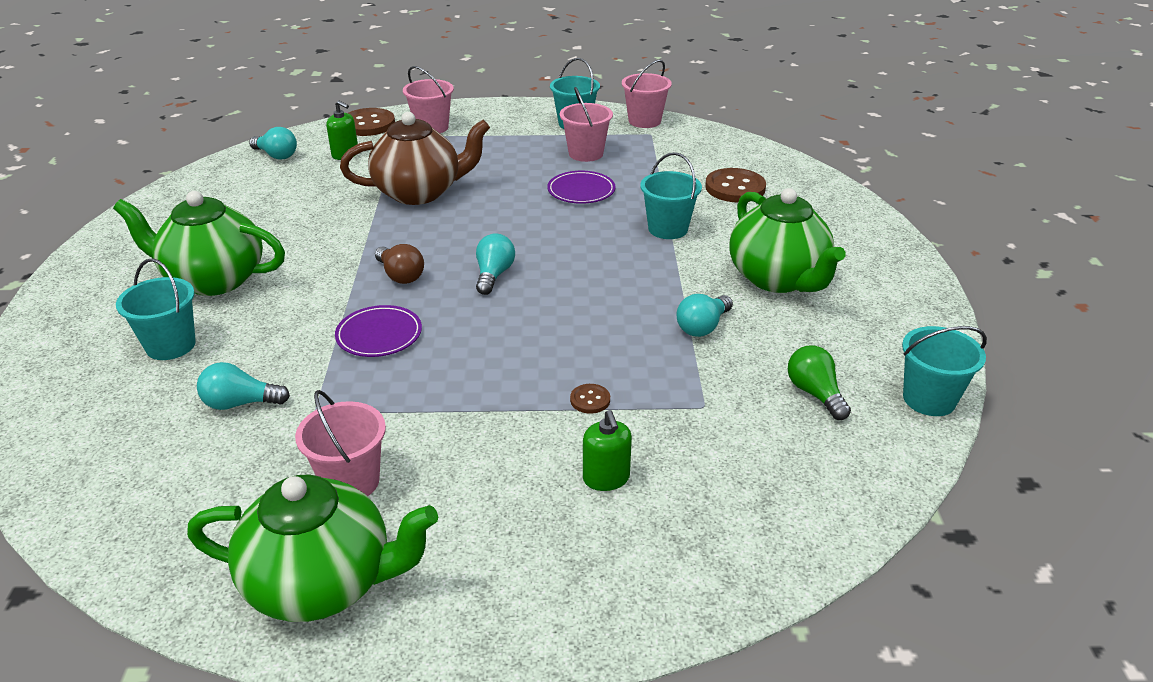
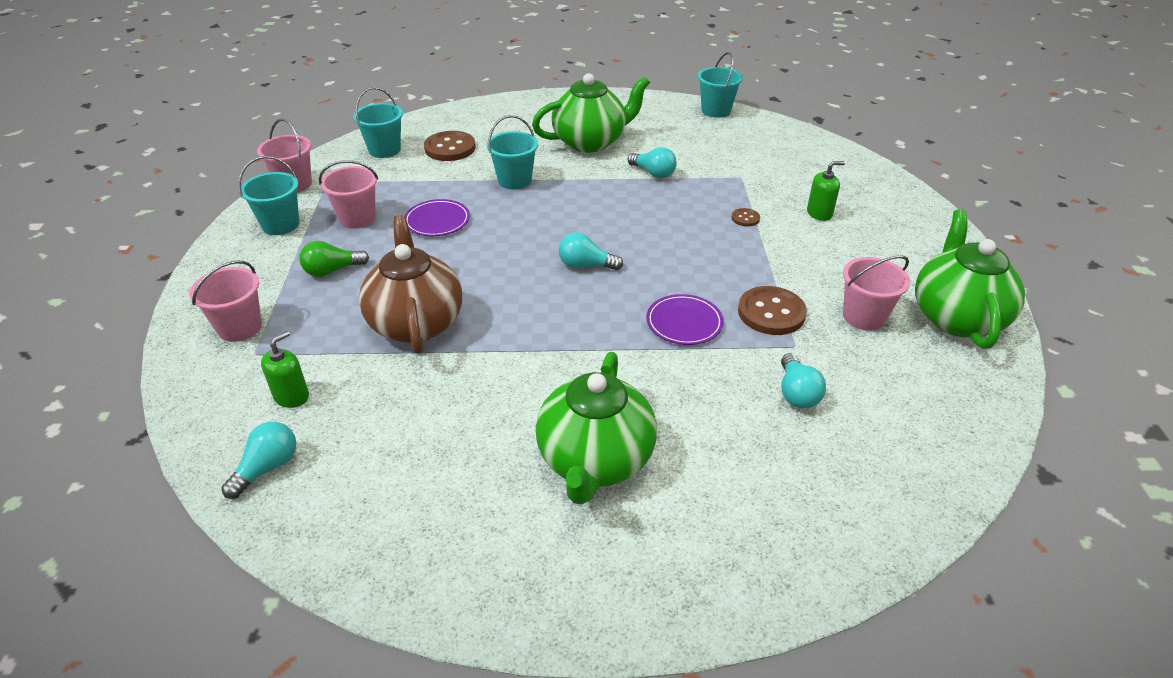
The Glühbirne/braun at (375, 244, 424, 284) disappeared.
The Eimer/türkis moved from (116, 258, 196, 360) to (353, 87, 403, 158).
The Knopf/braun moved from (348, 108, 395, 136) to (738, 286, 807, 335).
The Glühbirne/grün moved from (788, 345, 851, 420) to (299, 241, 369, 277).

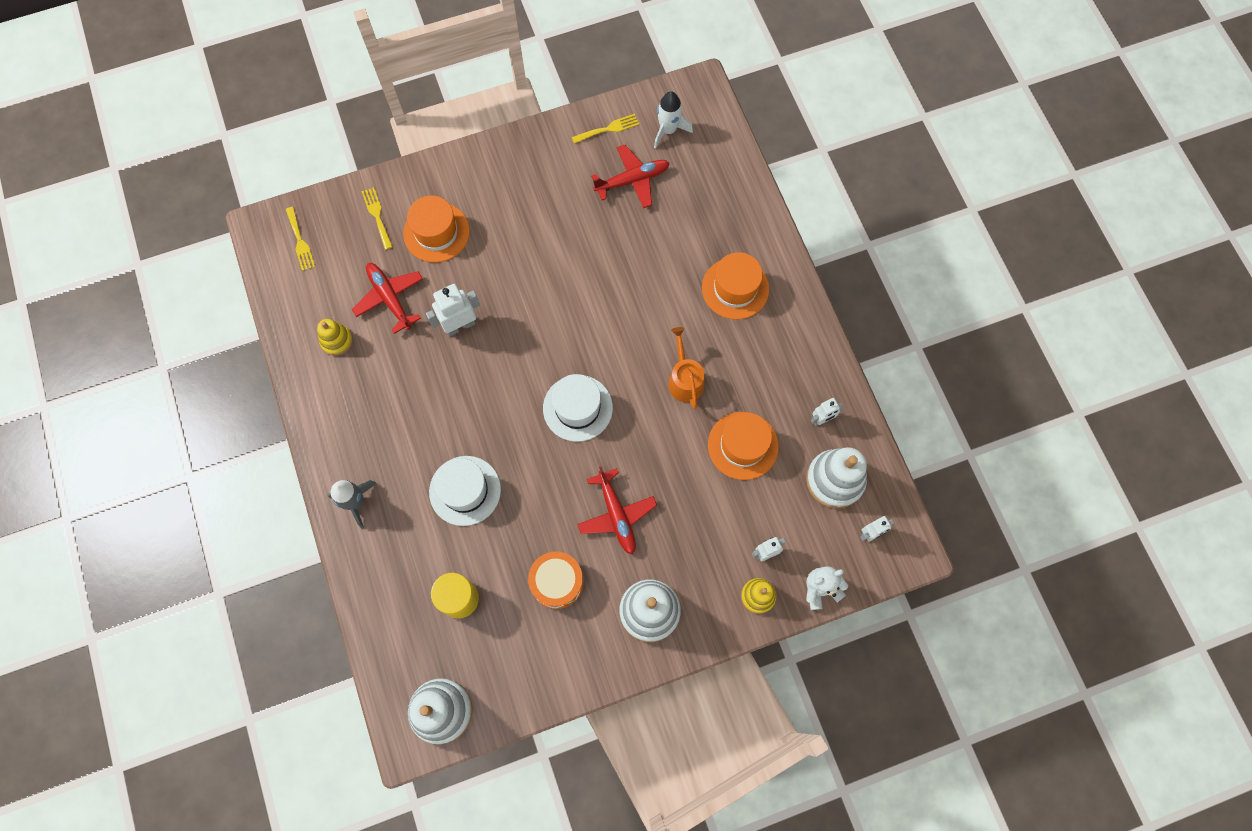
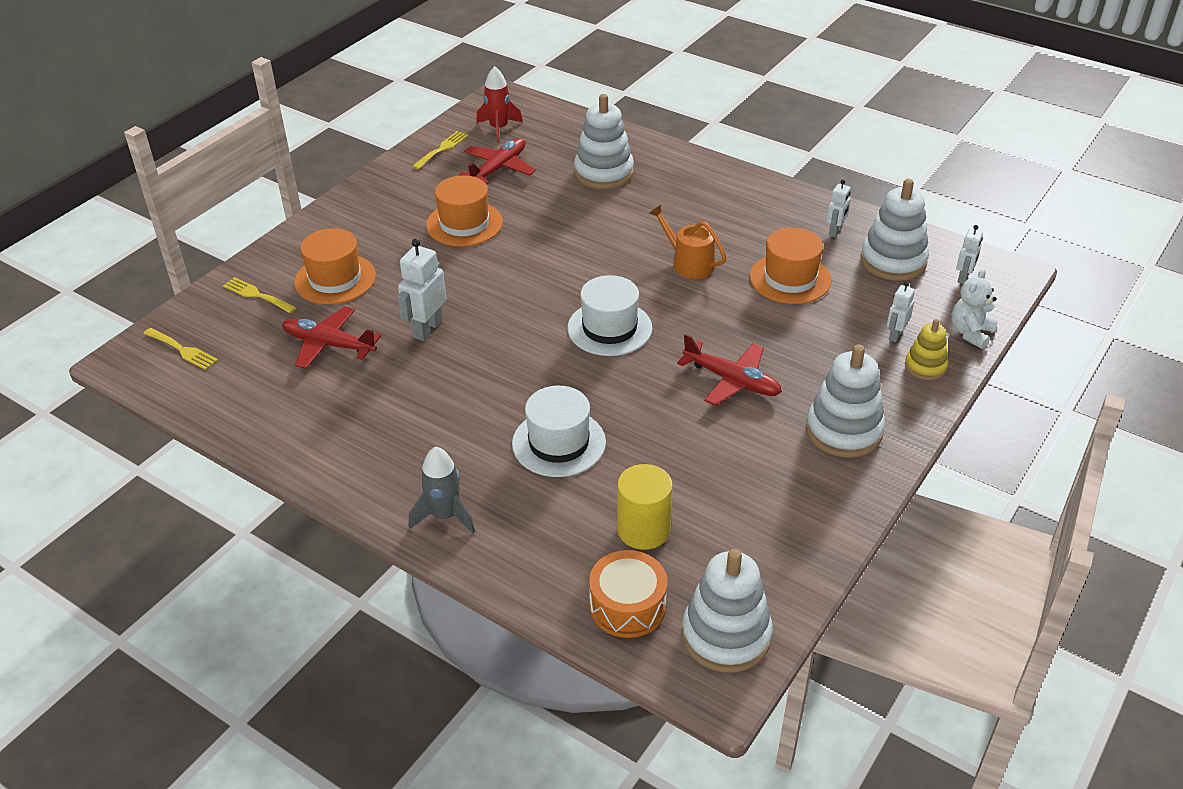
The Stapelspielzeug/gelb at (317, 319, 353, 356) disappeared.
The Stapelspielzeug/weiß at (574, 94, 634, 189) appeared.
The Trommel/orange moved from (528, 551, 584, 609) to (589, 550, 667, 638).
The Hut/orange moved from (702, 252, 769, 320) to (426, 175, 503, 246).
The Rakete/weiß at (654, 91, 693, 149) became the Rakete/rot at (476, 66, 523, 143).

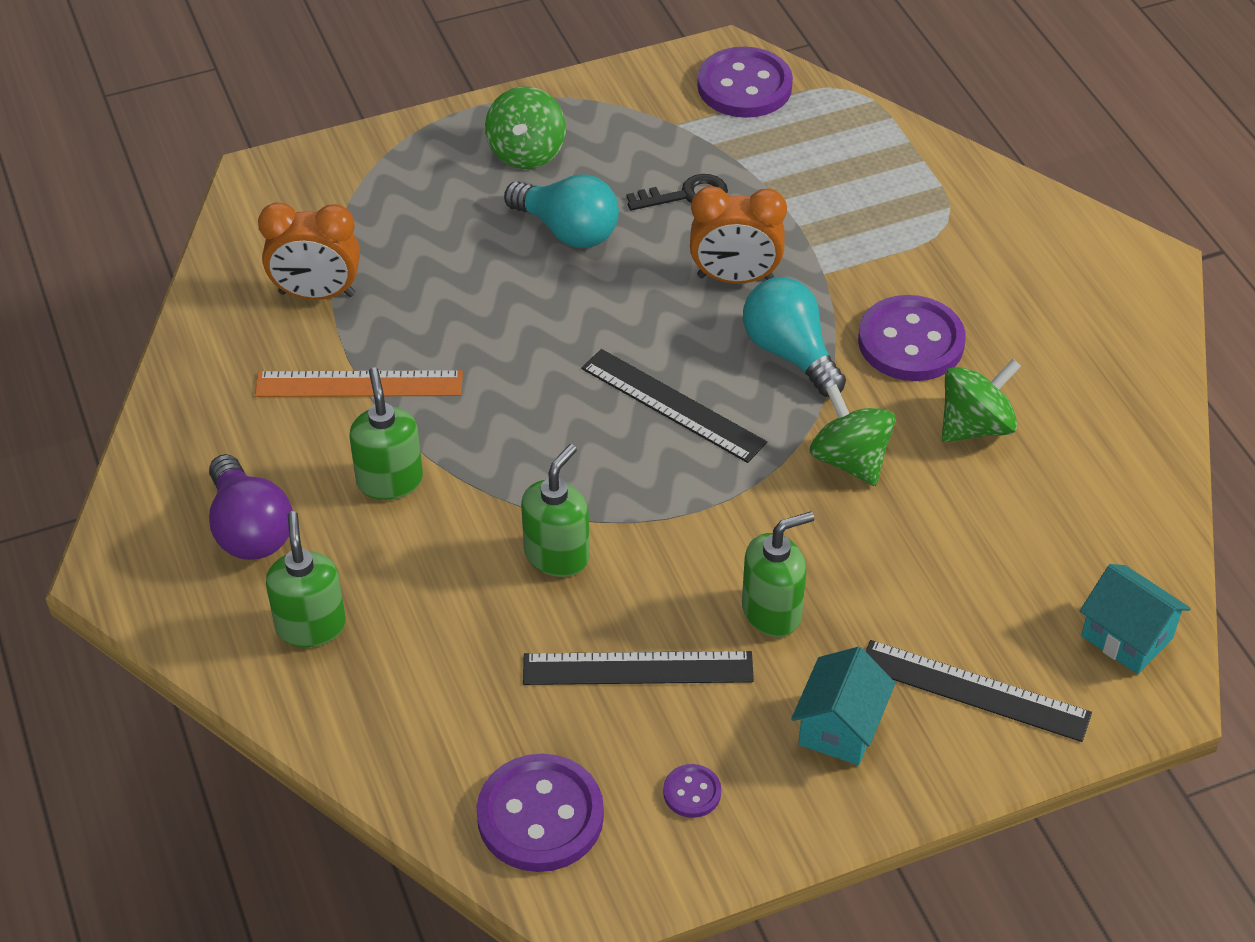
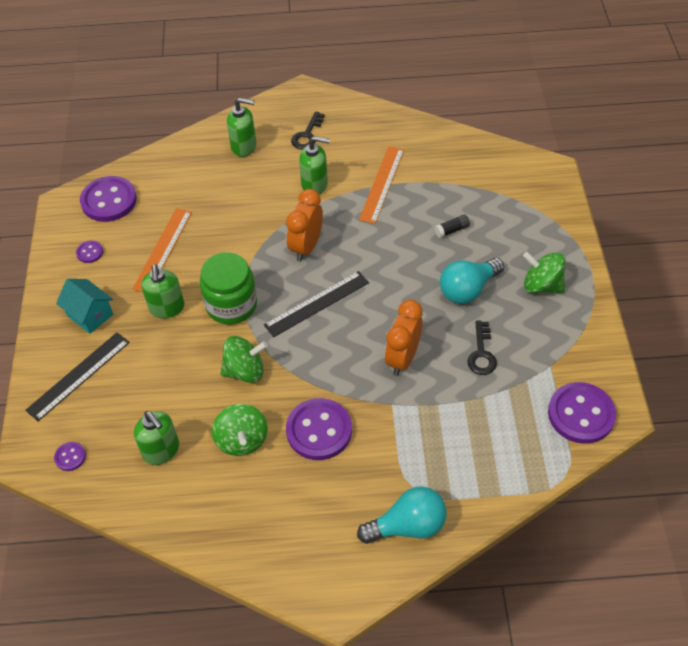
The Einmachglas/grün at (200, 252, 257, 325) appeared.
The Klebestift/schwarz at (435, 215, 470, 238) appeared.
The Wecker/orange moved from (258, 202, 360, 300) to (286, 189, 323, 261).
The Seifenspender/grün moved from (521, 444, 590, 577) to (134, 411, 179, 465).
The Glühbirne/türkis moved from (743, 277, 846, 397) to (357, 487, 447, 544).
The Glühbirne/lila at (209, 454, 293, 560) was replaced by the Schlüssel/schwarz at (291, 111, 325, 150).
The Haus/türkis at (1080, 564, 1191, 674) was replaced by the Knopf/lila at (54, 442, 86, 471).
The Lineal/schwarz at (523, 651, 754, 685) became the Lineal/orange at (132, 208, 192, 292).

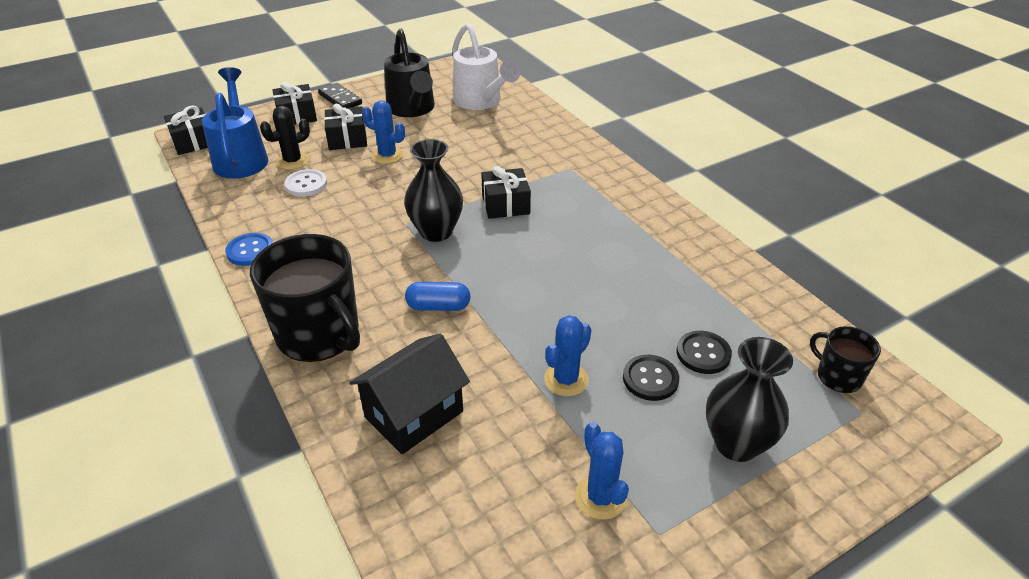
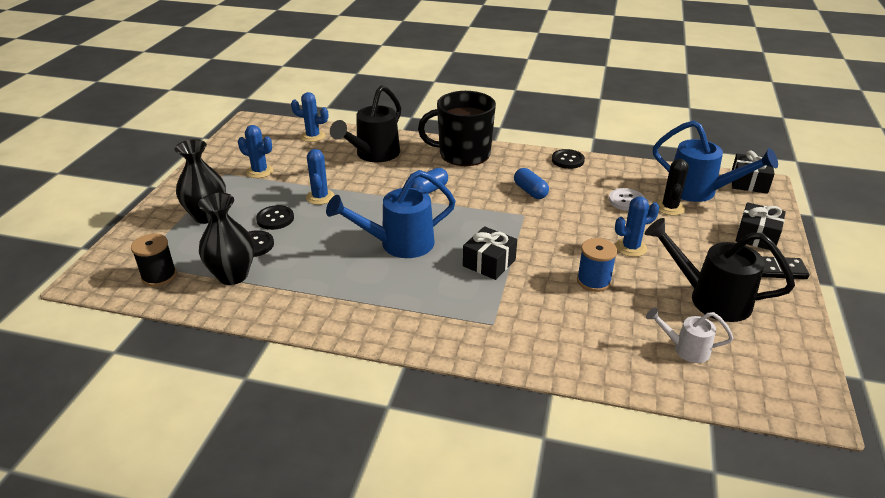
The Geschenk/schwarz at (324, 104, 367, 150) disappeared.
The Kaktus/blau at (291, 92, 328, 142) appeared.
The Gießkanne/blau at (326, 170, 456, 258) appeared.
The Kapsel/blau at (514, 168, 549, 199) appeared.
The Garnrolle/blau at (577, 238, 617, 292) appeared.
The Vase/schwarz moved from (404, 139, 463, 242) to (198, 193, 254, 285).
The Haus/schwarz at (349, 333, 470, 454) was replaced by the Gießkanne/schwarz at (330, 85, 401, 162).
The Tasse/schwarz at (810, 326, 881, 393) was replaced by the Garnrolle/schwarz at (131, 234, 177, 287).
The Knopf/blau at (225, 233, 273, 266) became the Knopf/schwarz at (552, 149, 585, 169).
The Gießkanne/weiß at (452, 23, 520, 110) changed to 0.54 times the size.

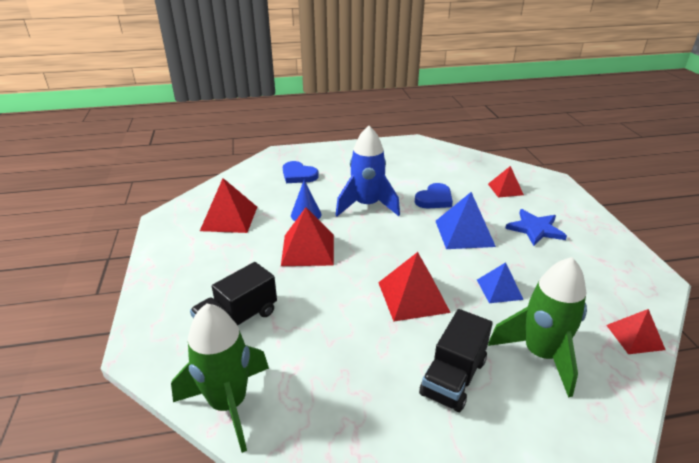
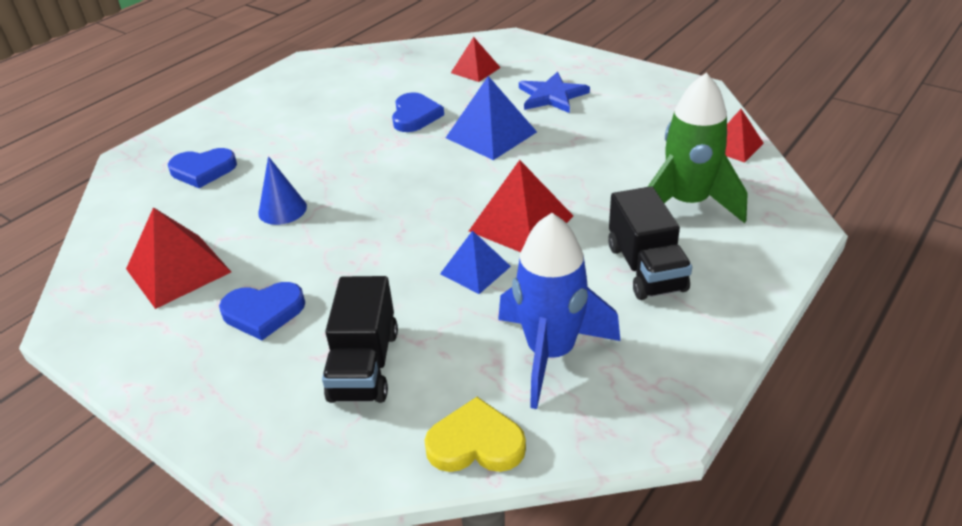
The Pyramide/rot at (281, 207, 334, 266) disappeared.
The Herz/blau at (219, 282, 305, 340) appeared.
The Rakete/blau moved from (336, 126, 400, 216) to (498, 213, 621, 409).
The Pyramide/blau moved from (477, 262, 524, 303) to (440, 230, 511, 294).
The Rakete/grün at (171, 303, 269, 453) was replaced by the Herz/gelb at (424, 397, 526, 472).

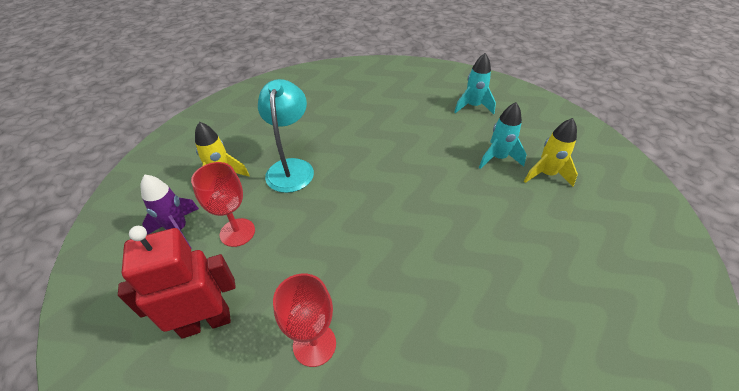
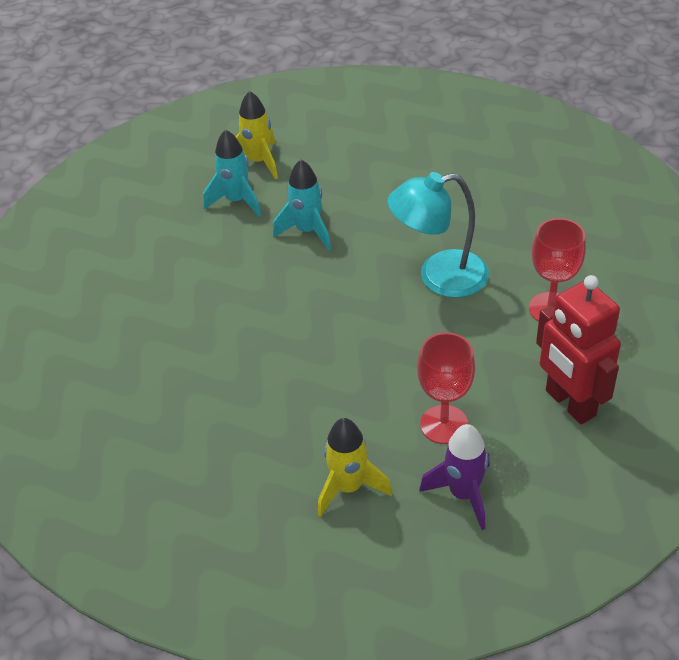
The Lampe/türkis moved from (258, 79, 314, 193) to (387, 172, 489, 298).
The Rakete/türkis moved from (454, 53, 496, 114) to (273, 159, 331, 250).

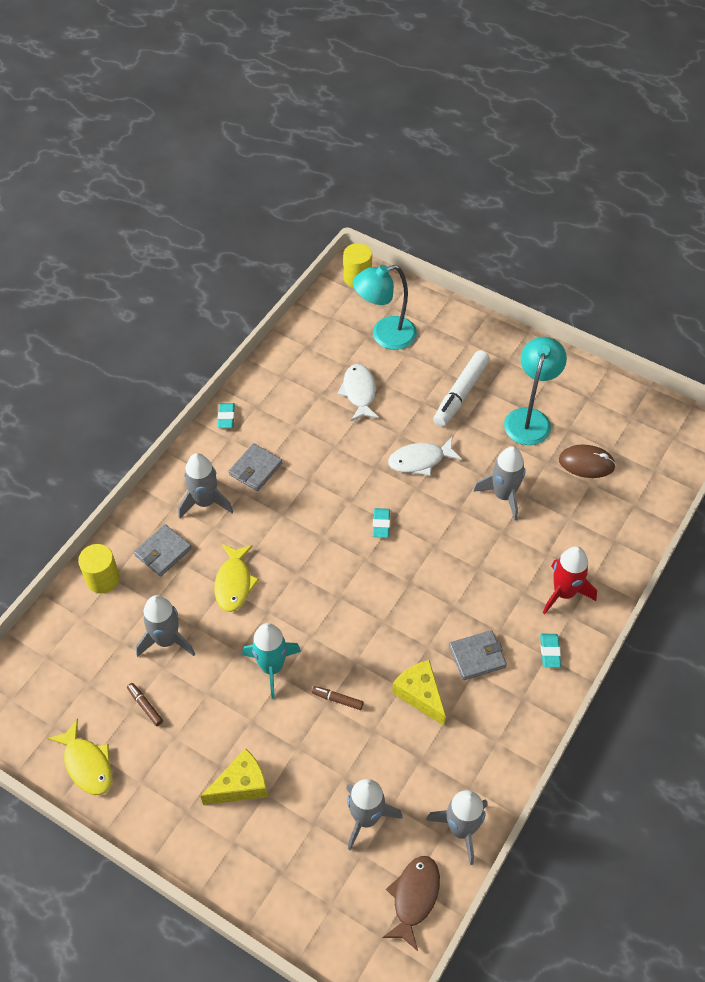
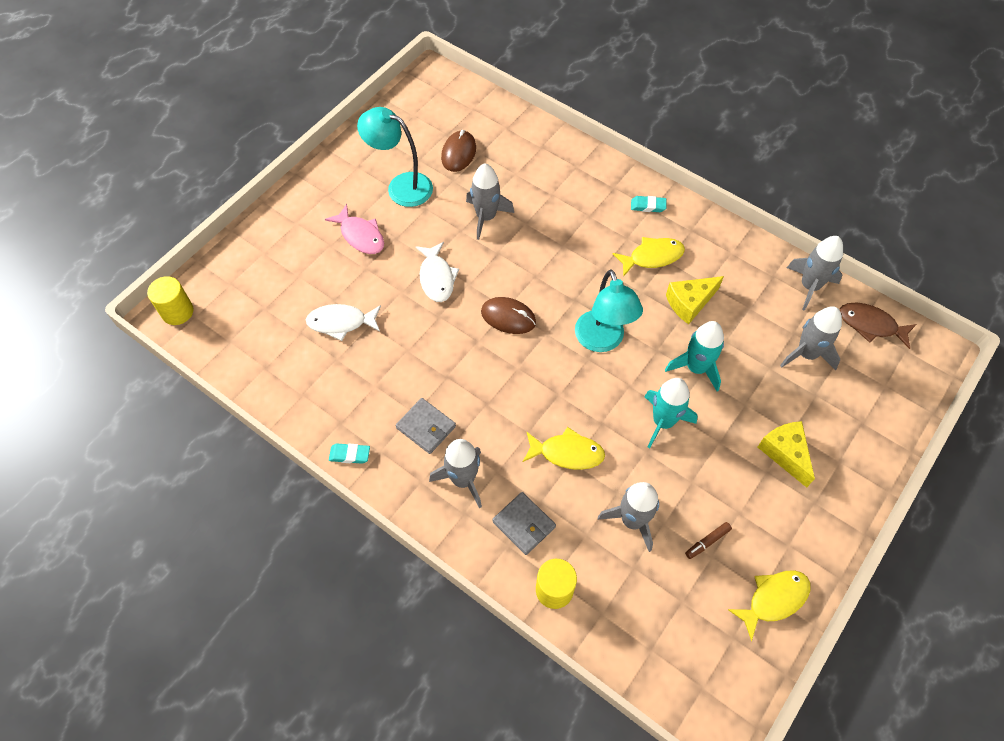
The Rakete/rot at (543, 546, 597, 614) disappeared.
The Lampe/türkis moved from (353, 265, 417, 350) to (575, 269, 643, 352).
The Filzstift/braun at (312, 686, 364, 710) was replaced by the Rakete/türkis at (665, 321, 724, 391).
The Radiergummi/türkis at (373, 508, 390, 538) was replaced by the Computermaus/braun at (481, 297, 536, 334).
The Filzstift/weiß at (433, 350, 490, 427) was replaced by the Fisch/rosa at (325, 204, 384, 254).
The Geldbörse/grau at (449, 630, 507, 680) was replaced by the Fisch/gelb at (613, 237, 685, 277).

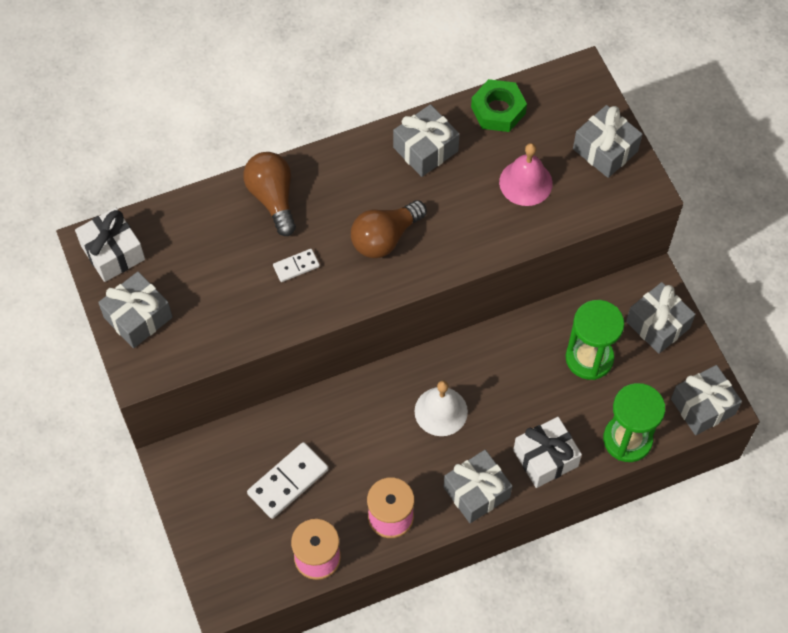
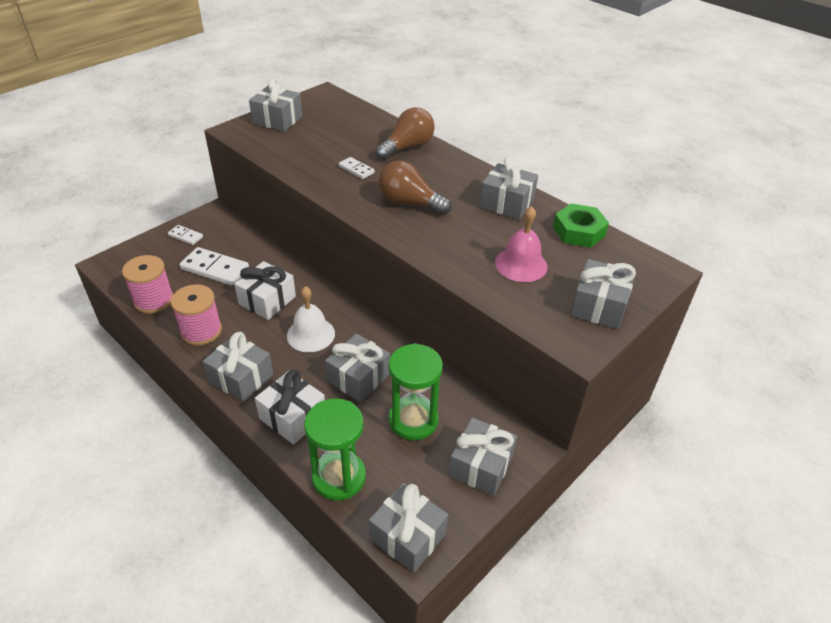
The Dominostein/weiß at (168, 225, 203, 245) appeared.
The Geschenk/grau at (325, 333, 390, 402) appeared.
The Geschenk/weiß moved from (75, 207, 145, 282) to (234, 261, 296, 320).

